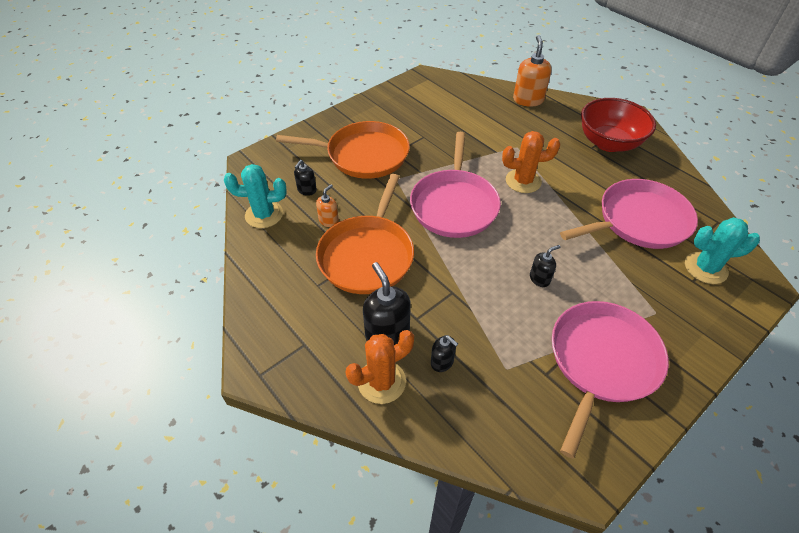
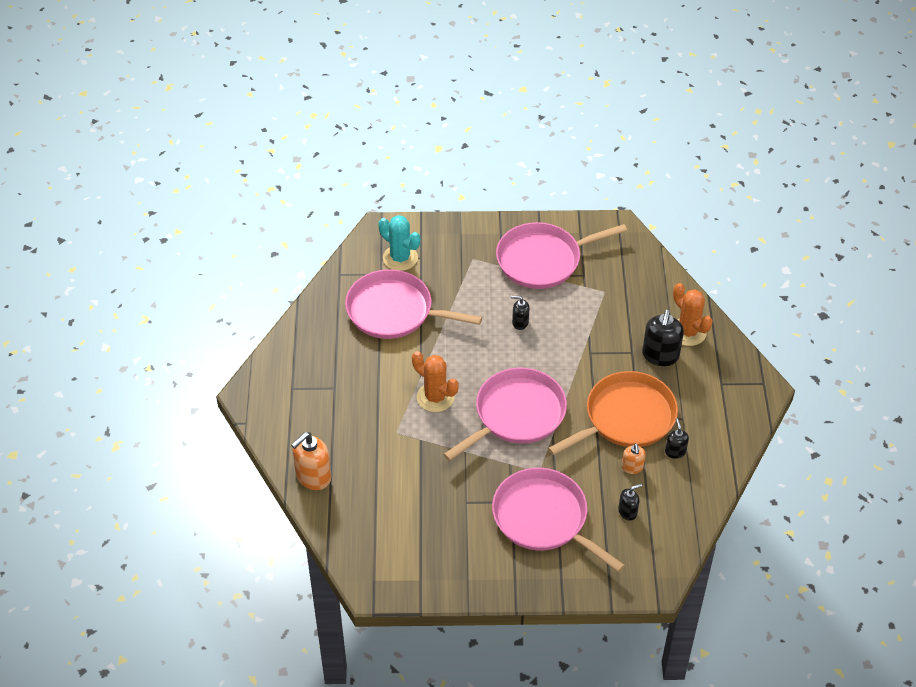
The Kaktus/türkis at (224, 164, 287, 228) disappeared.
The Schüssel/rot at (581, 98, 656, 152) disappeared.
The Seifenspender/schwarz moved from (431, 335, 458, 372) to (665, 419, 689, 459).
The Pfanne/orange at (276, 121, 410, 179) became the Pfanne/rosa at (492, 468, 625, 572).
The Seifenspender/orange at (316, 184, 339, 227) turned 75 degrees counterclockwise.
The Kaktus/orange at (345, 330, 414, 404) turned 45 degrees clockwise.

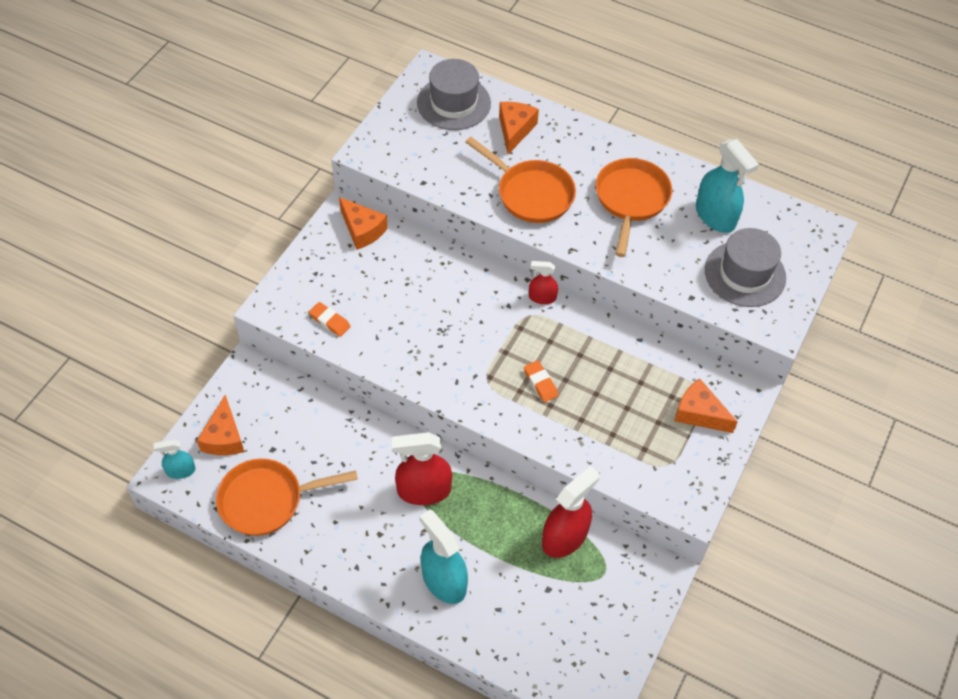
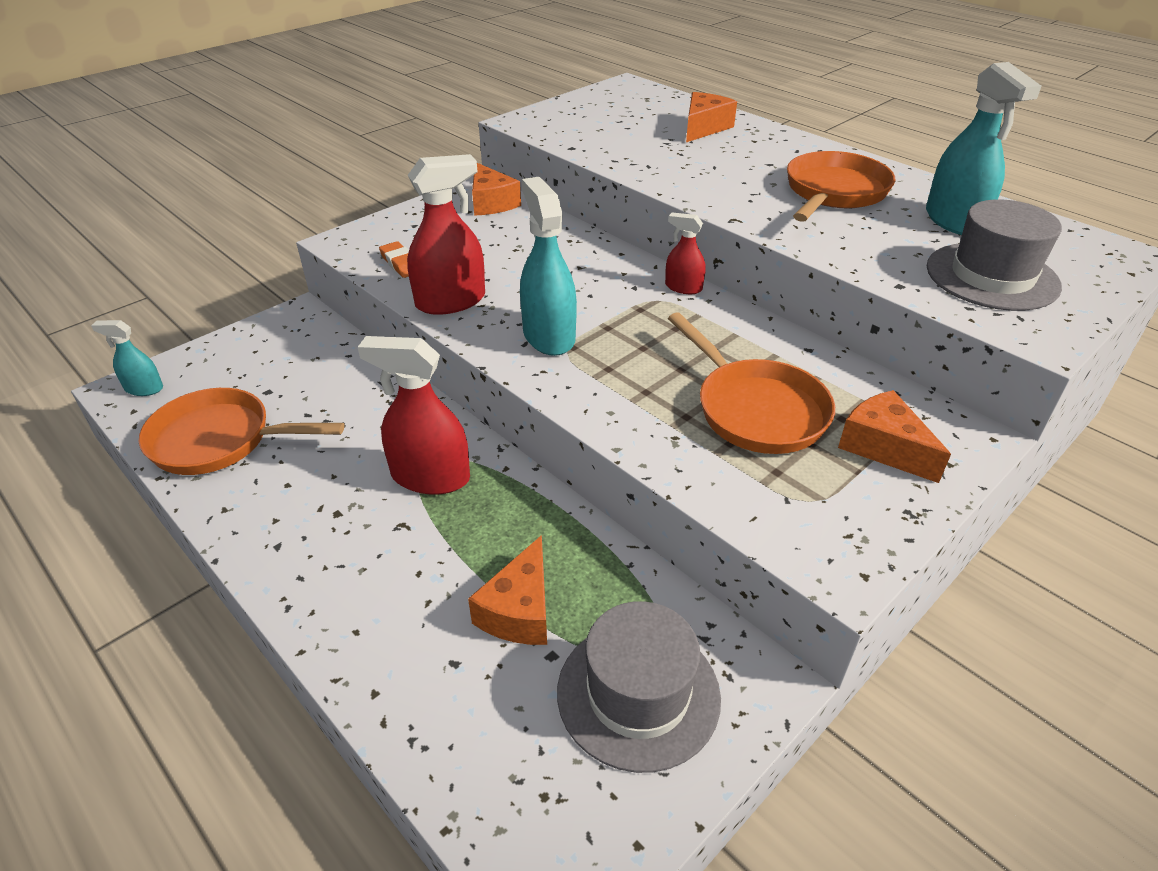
The Radiergummi/orange at (524, 360, 558, 402) disappeared.
The Käse/orange moved from (197, 395, 244, 455) to (468, 535, 547, 645).
The Hut/grau moved from (417, 59, 491, 130) to (557, 601, 721, 773).
The Sprühflasche/türkis moved from (419, 509, 468, 604) to (520, 177, 577, 356).
The Pfanne/orange moved from (465, 137, 576, 223) to (668, 312, 835, 454).
The Sprühflasche/rot moved from (542, 466, 600, 558) to (407, 154, 485, 315).

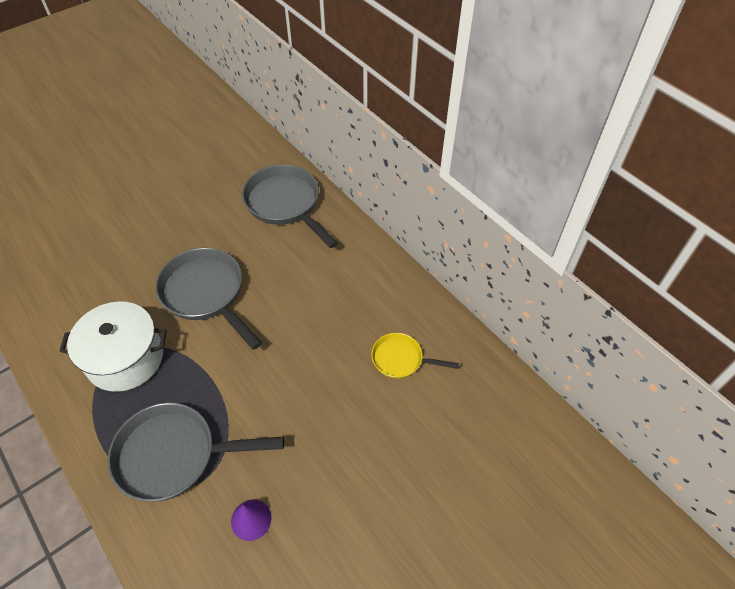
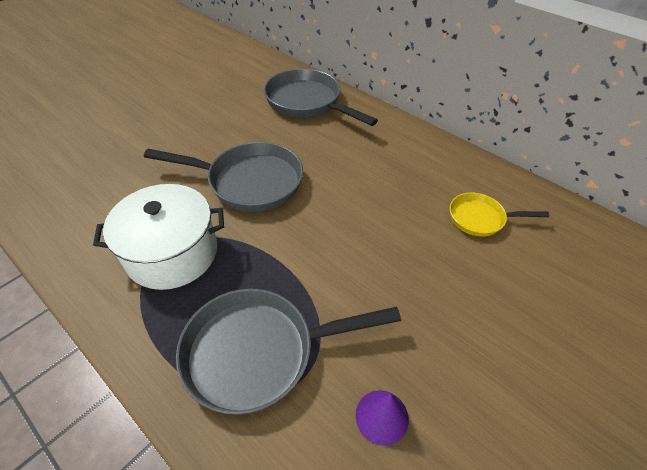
The Pfanne/grau at (155, 248, 262, 350) turned 150 degrees clockwise.

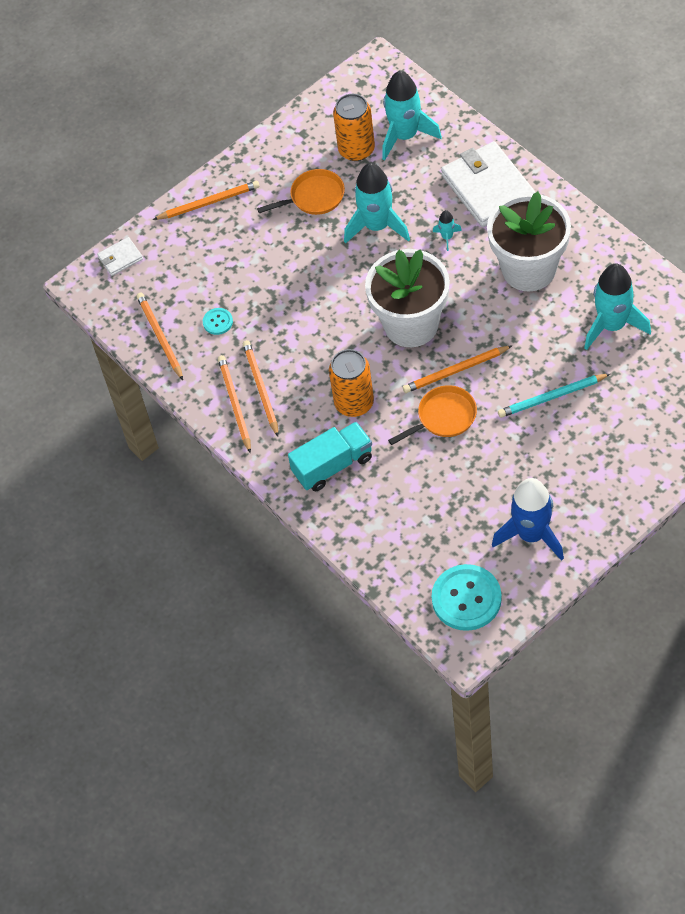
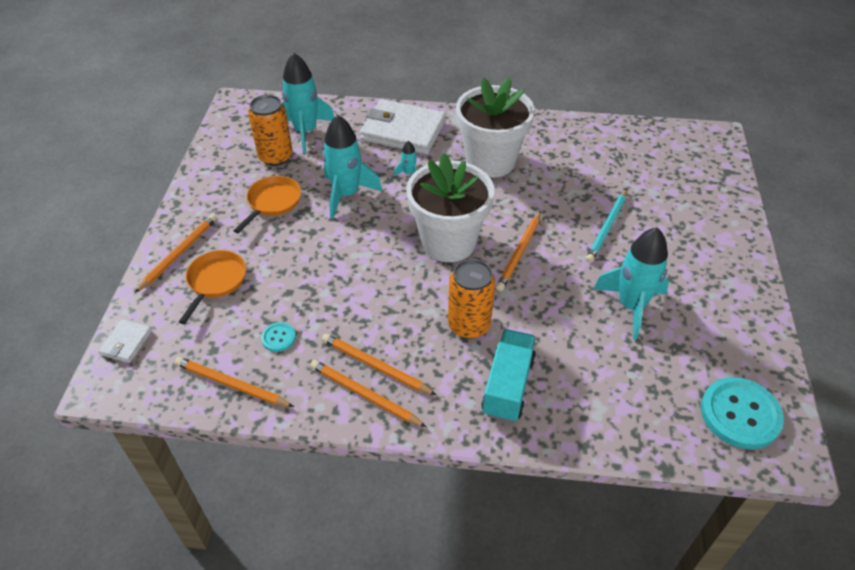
The Rakete/blau at (492, 478, 564, 561) disappeared.
The Pfanne/orange moved from (388, 385, 477, 445) to (179, 250, 246, 324).
The Rakete/türkis moved from (584, 263, 651, 350) to (594, 227, 669, 339).

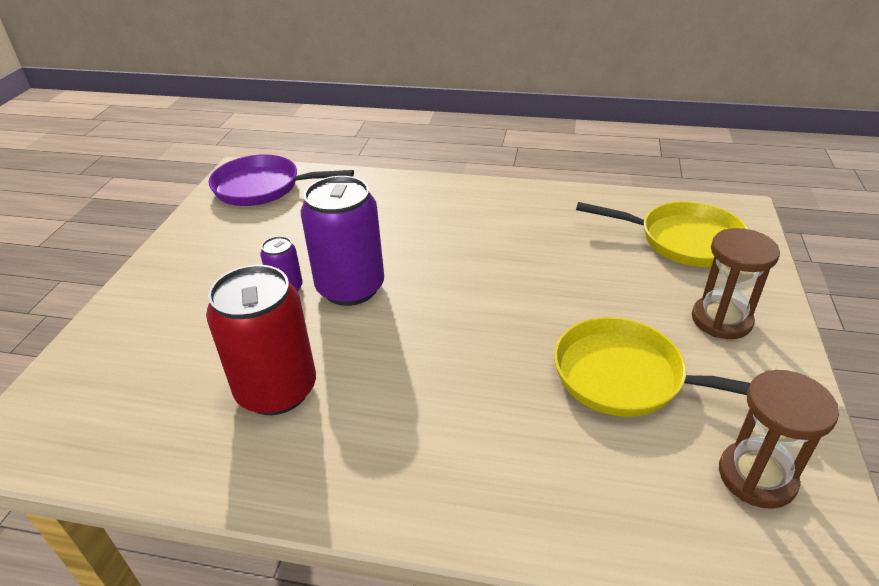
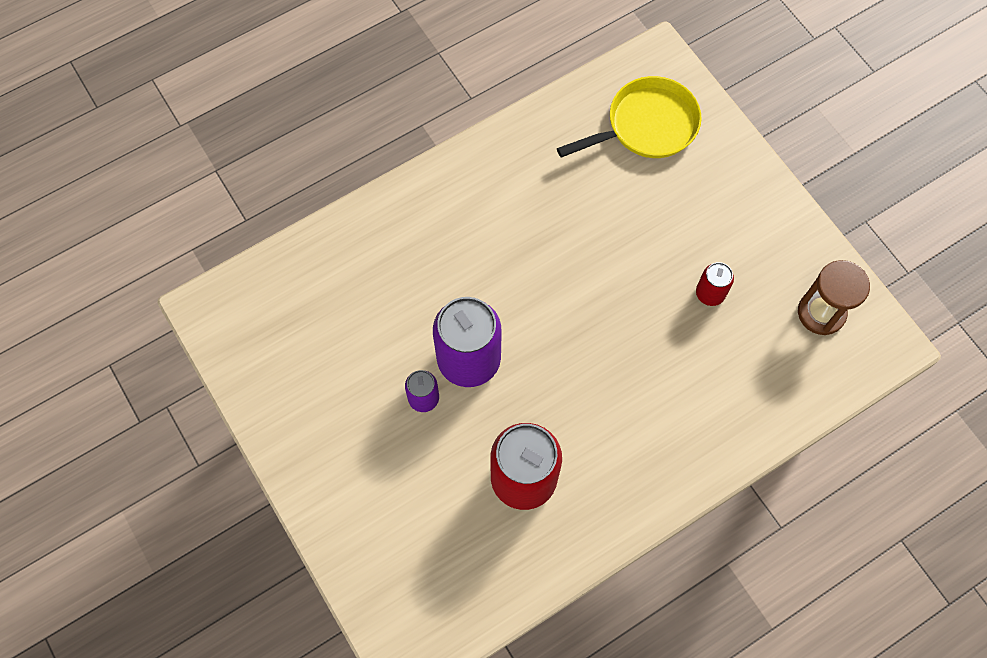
The Pfanne/lila at (208, 154, 354, 206) disappeared.
The Sanduhr/braun at (692, 228, 780, 339) disappeared.
The Pfanne/gelb at (554, 317, 751, 417) was replaced by the Dose/rot at (696, 262, 734, 306).

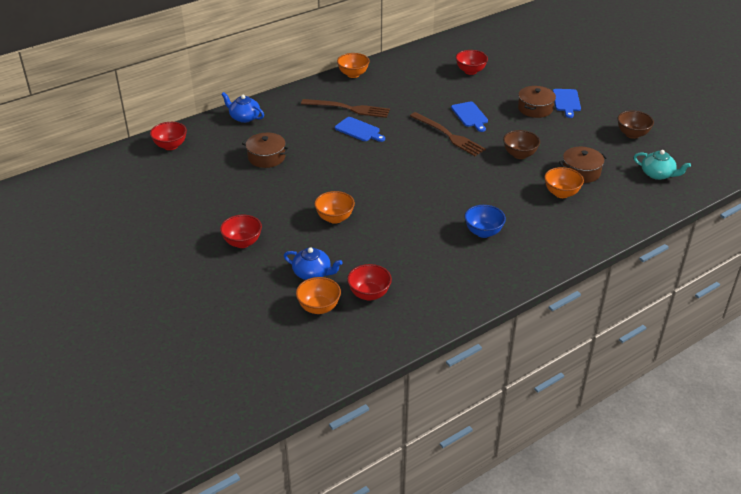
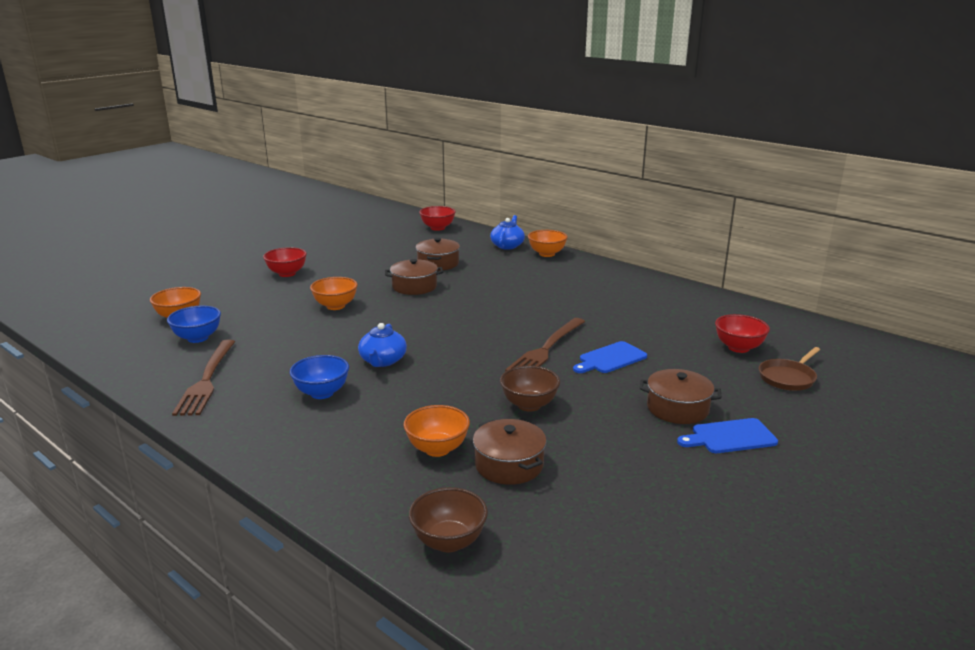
The Schneidebrett/blau at (335, 117, 385, 142) disappeared.
The Teekanne/türkis at (633, 150, 691, 180) disappeared.
The Kochtopf/braun at (385, 259, 443, 295) appeared.
The Pfanne/braun at (759, 347, 820, 391) appeared.
The Teekanne/blau moved from (284, 247, 343, 280) to (358, 323, 407, 367).
The Gabel/braun moved from (301, 99, 390, 118) to (172, 340, 235, 416).
The Schüssel/orange moved from (337, 53, 369, 78) to (528, 230, 568, 257).
The Schüssel/braun moved from (617, 110, 654, 139) to (409, 487, 488, 552).
The Schüssel/rot at (347, 264, 392, 301) became the Schüssel/blau at (167, 306, 221, 343).

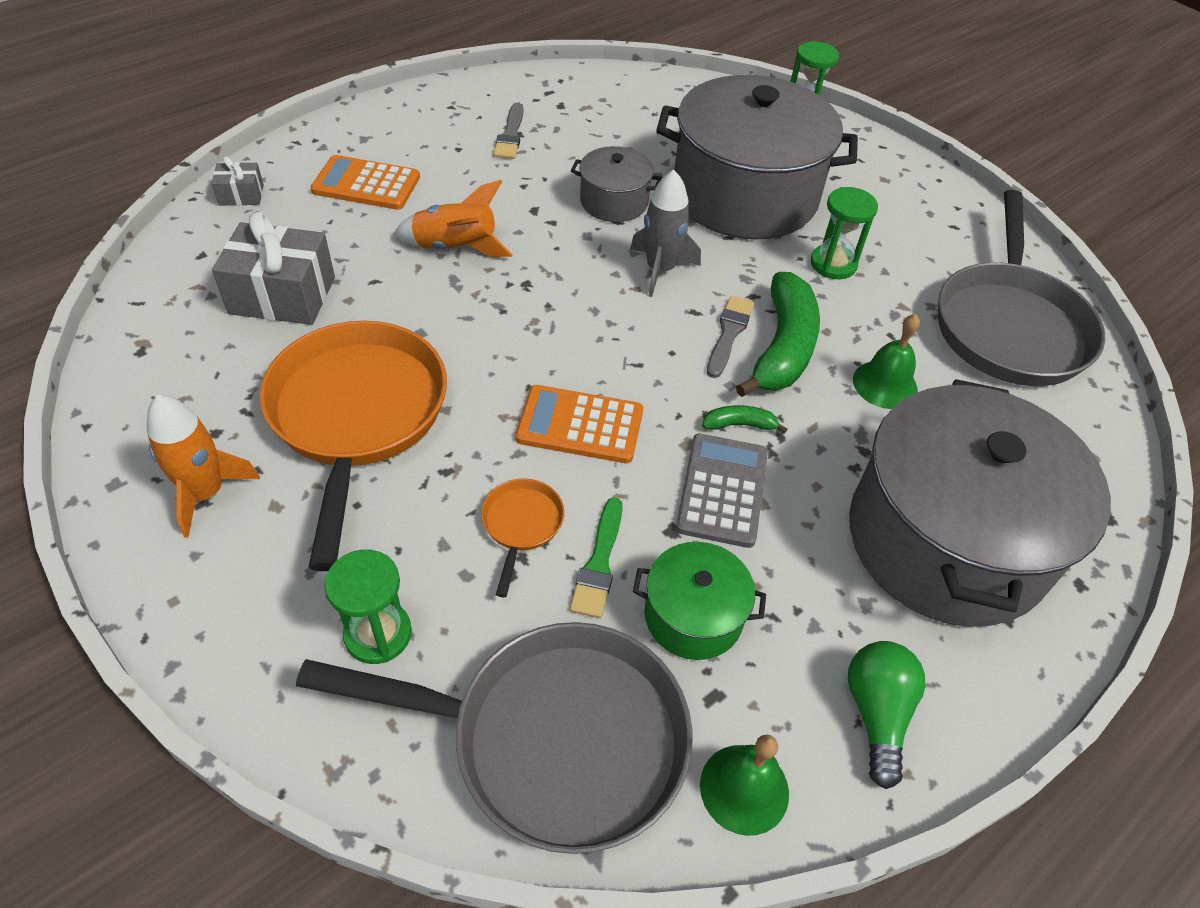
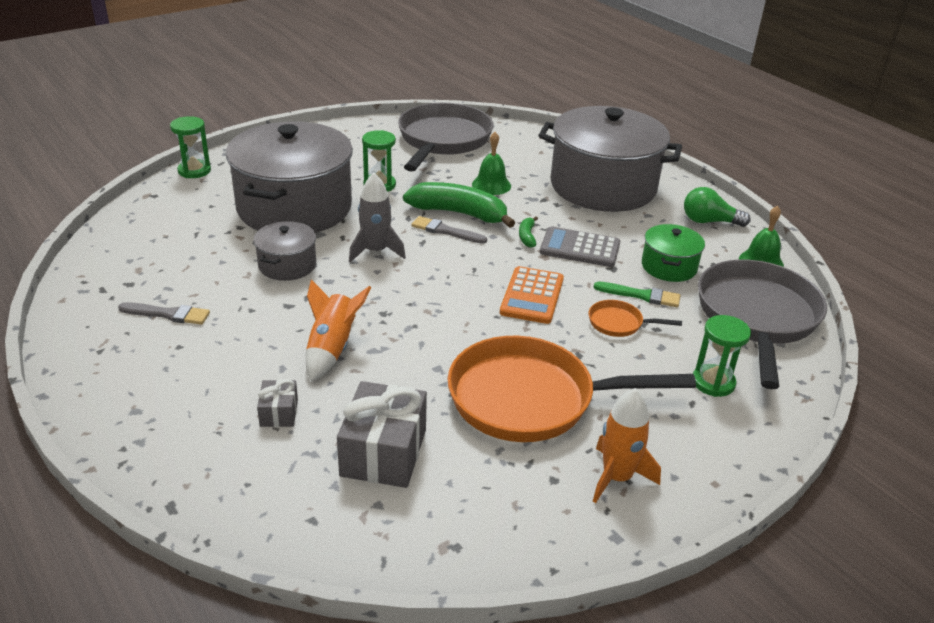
The Taschenrechner/orange at (311, 155, 420, 210) disappeared.
The Geschenk/grau moved from (212, 156, 264, 206) to (257, 379, 298, 427).
The Pfanne/grau at (938, 190, 1106, 386) turned 90 degrees counterclockwise.

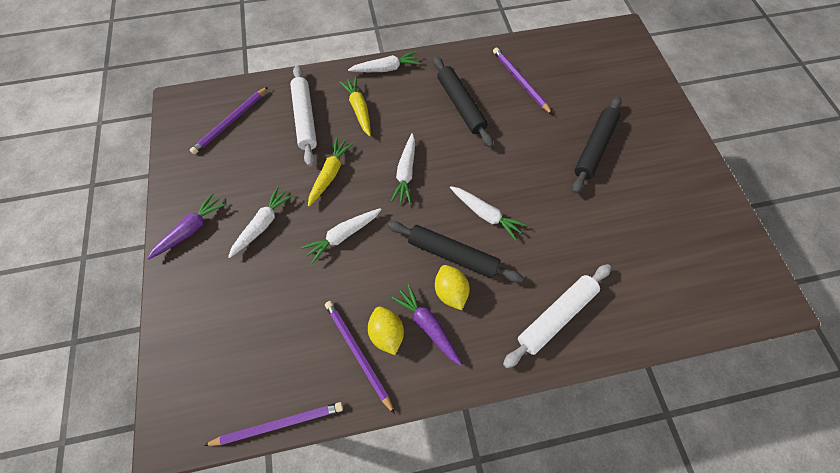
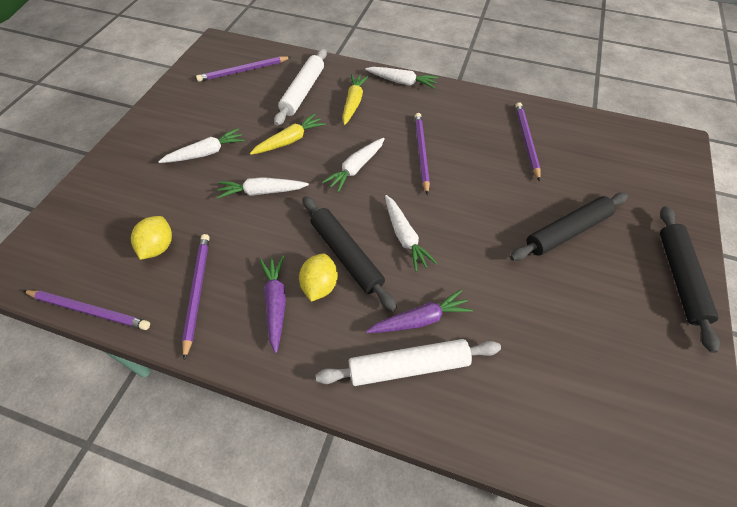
The Bleistift/lila at (415, 113, 430, 195) appeared.
The Karotte/lila moved from (147, 193, 225, 260) to (366, 289, 473, 333).
The Zitrone/gelb moved from (368, 307, 404, 355) to (131, 216, 172, 260).
The Nudelholz/schwarz moved from (433, 56, 493, 147) to (660, 206, 720, 353).

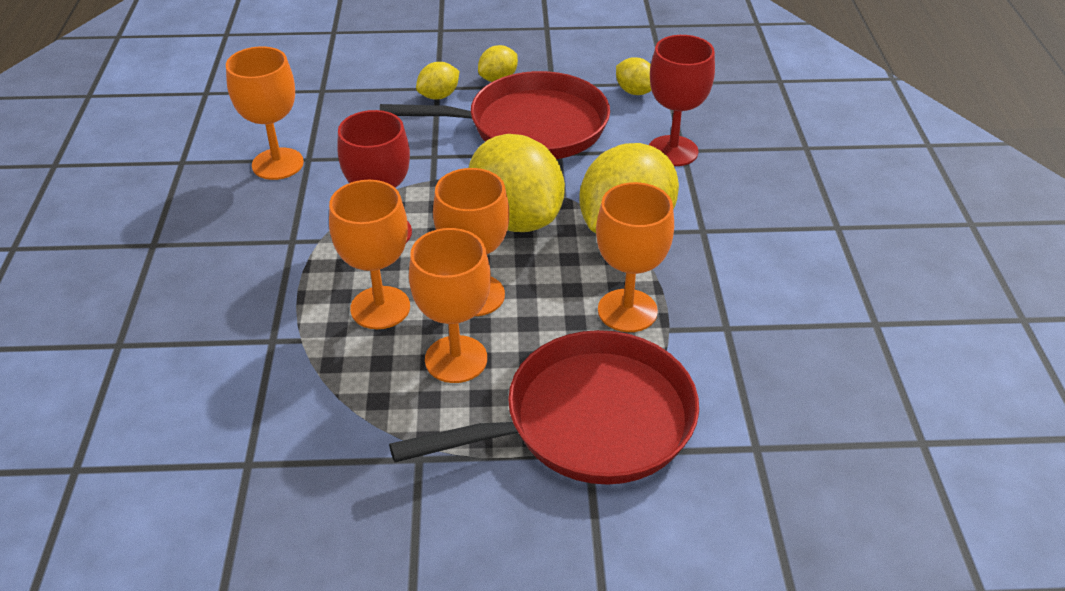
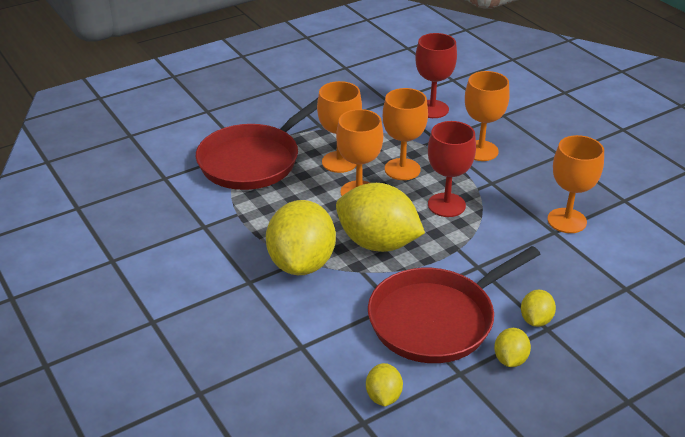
The Kelch/orange moved from (596, 182, 674, 332) to (465, 71, 510, 161).
The Kelch/rot moved from (649, 35, 715, 166) to (415, 33, 457, 118).
The Zitrone/gelb at (616, 57, 652, 95) turned 75 degrees clockwise.

